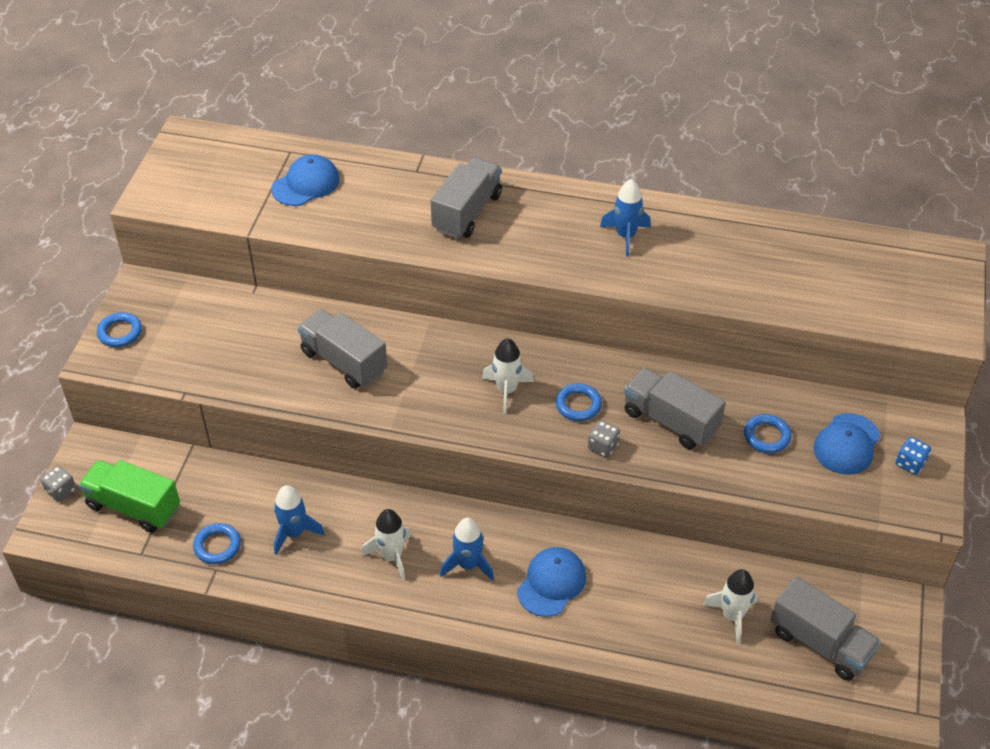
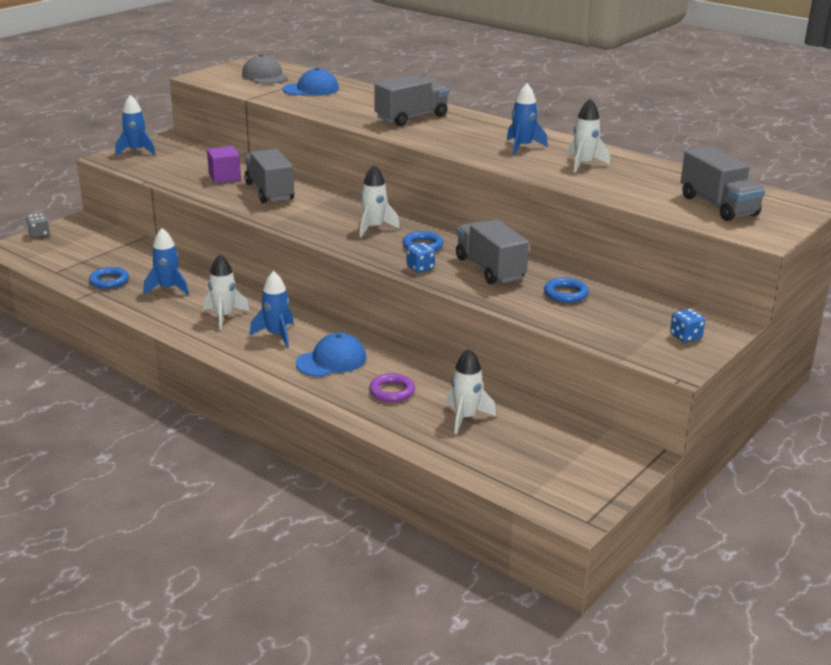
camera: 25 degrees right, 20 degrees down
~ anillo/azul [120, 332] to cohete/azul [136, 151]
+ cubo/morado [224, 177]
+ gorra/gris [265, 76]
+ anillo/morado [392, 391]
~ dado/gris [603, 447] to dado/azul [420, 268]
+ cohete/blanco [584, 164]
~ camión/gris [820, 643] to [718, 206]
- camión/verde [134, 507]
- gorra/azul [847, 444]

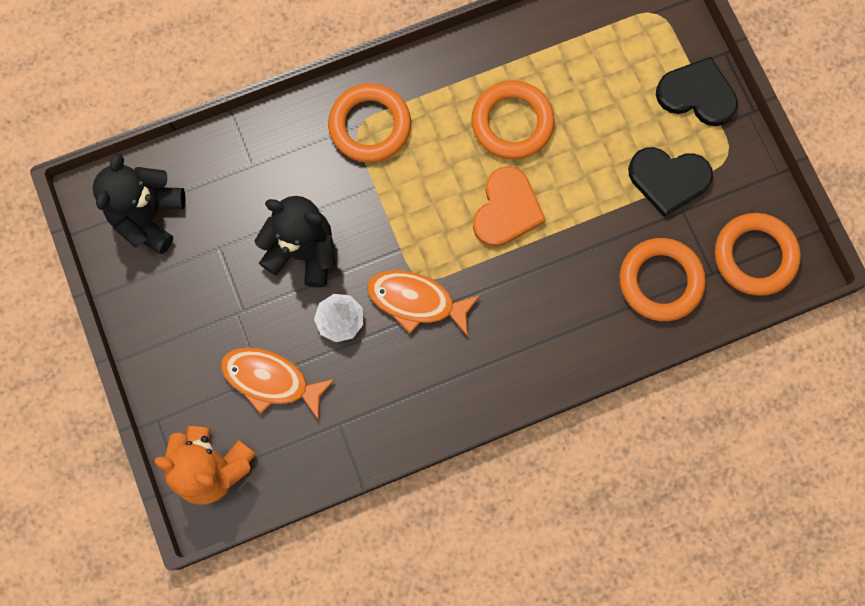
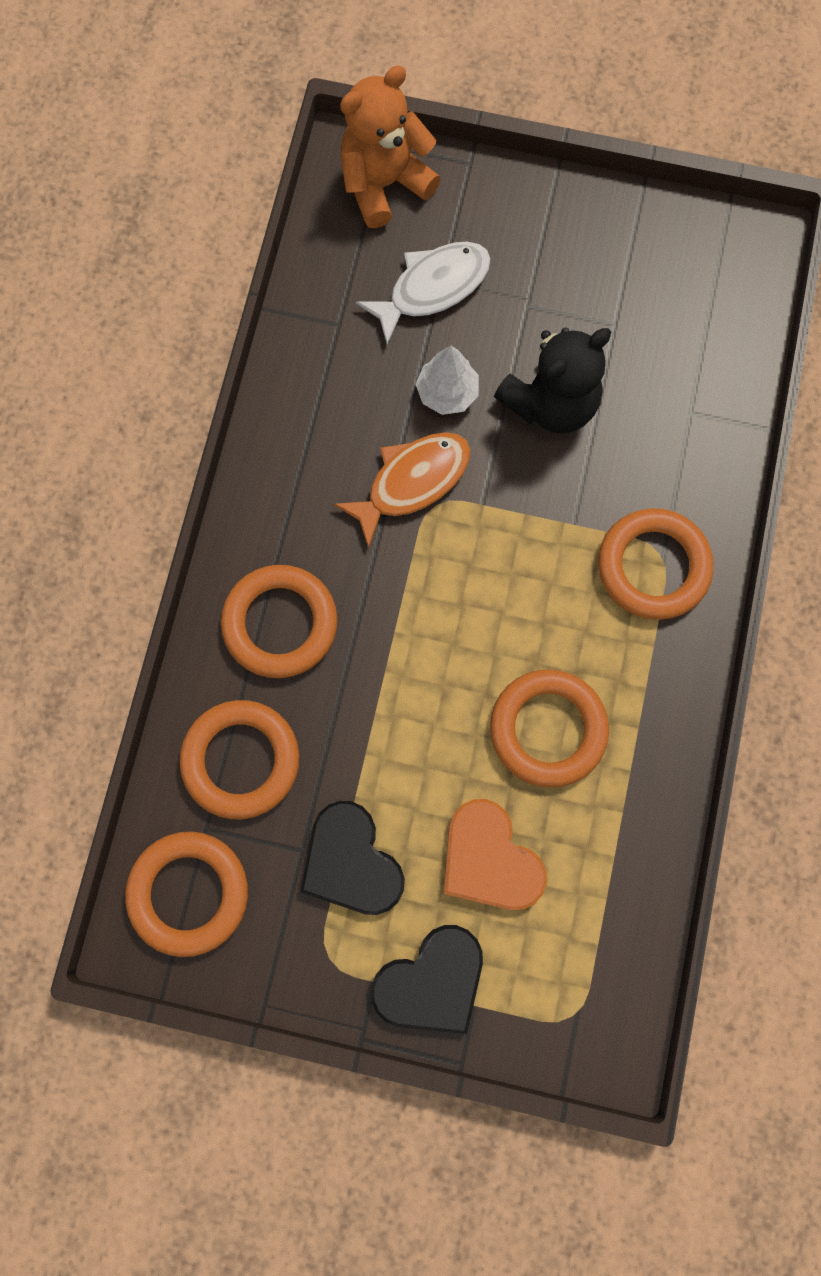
camera: 125 degrees right, 0 degrees up
+ anillo/naranja [280, 623]
~ corazón/negro [668, 179] = [351, 862] 75 degrees counterclockwise
~ pez/naranja [271, 380] to pez/blanco [432, 288]
~ corazón/naranja [506, 210] to [489, 859]
- osito/negro [149, 217]

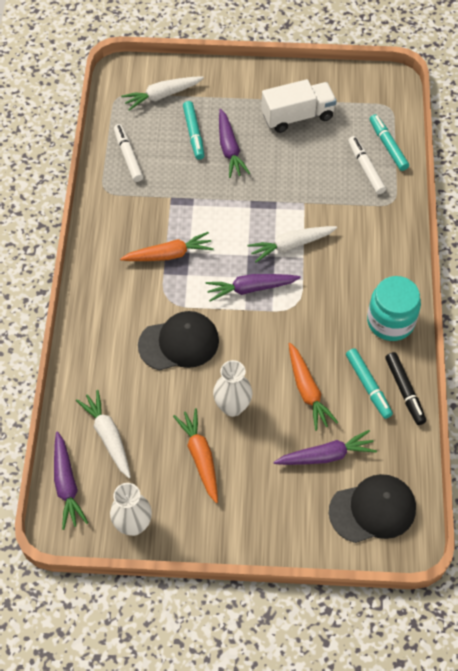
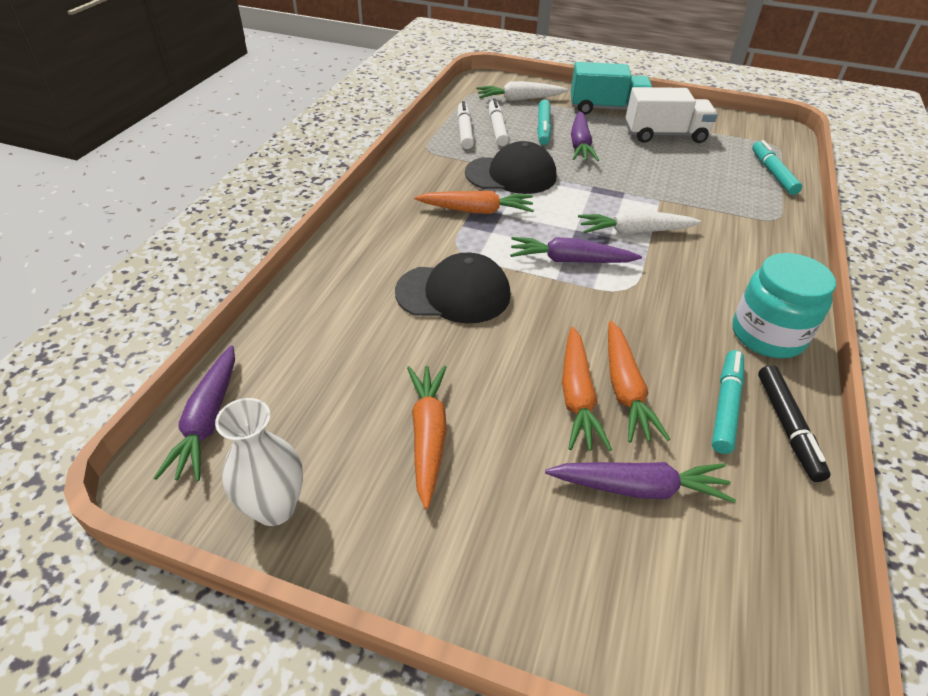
camera: 15 degrees right, 15 degrees down
~ gorra/negro [372, 510] to [511, 175]
~ rotulador/blanco [365, 168] to [497, 128]
+ zanahoria/naranja [577, 396]
+ camión/turquesa [607, 109]
~ rotulador/turquesa [368, 386] = [725, 406] 150 degrees counterclockwise
- zanahoria/blanco [108, 436]
- florero/blanco [232, 407]

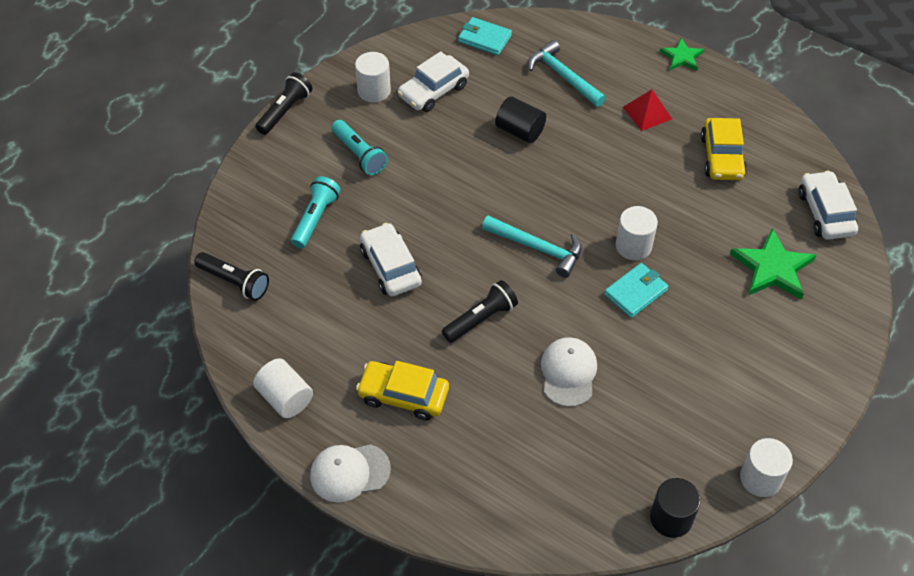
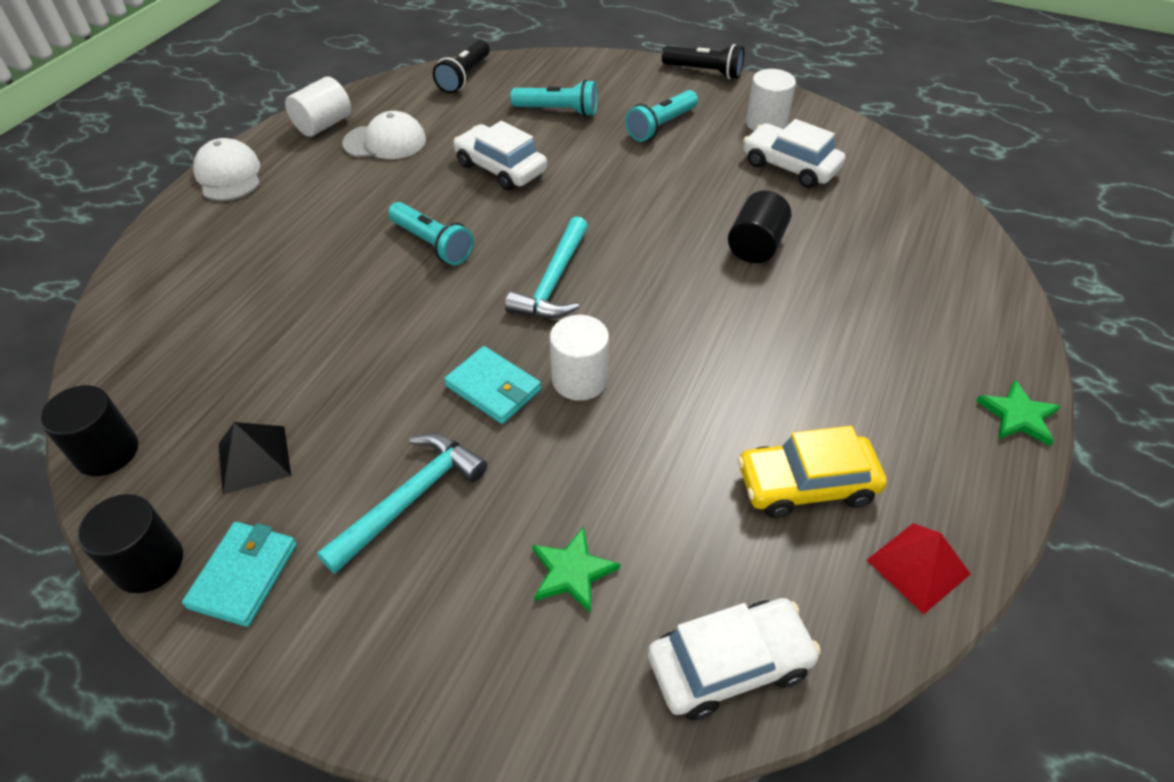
camera: 80 degrees right, 5 degrees down
~ cilindro/blanco [760, 478] to cilindro/negro [149, 563]
~ cartera/turquesa [484, 38] to [244, 575]
+ pirámide/negro [254, 459]
~ martillo/turquesa [563, 76] to [410, 499]
~ gorra/blanco [568, 373] to [385, 142]
~ lámpara de mano/negro [481, 319] to lámpara de mano/turquesa [432, 244]
~ coche/blanco [390, 267] = [501, 168] 105 degrees counterclockwise
~ estrella/verde [772, 268] = [572, 572] x0.60
~ pirámide/rojo [647, 113] to [918, 566]
- coche/amarillo [403, 395]

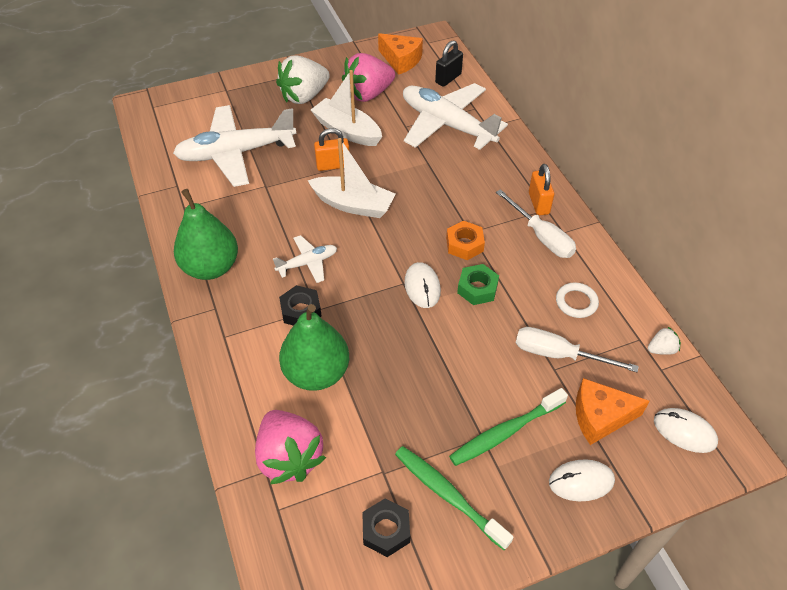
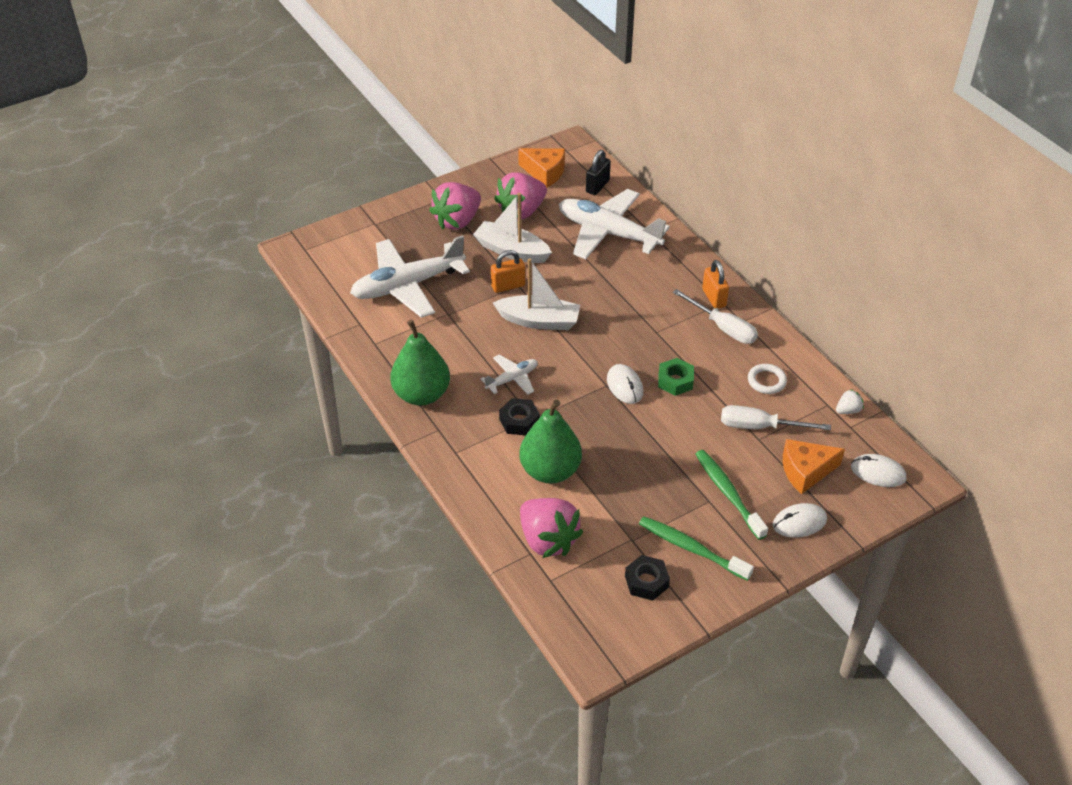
camera: 10 degrees left, 5 degrees down
~ fresa/blanco [304, 96] to fresa/rosa [457, 221]
~ cepillo de dientes/verde [506, 432] = [728, 494] 105 degrees clockwise
- tuerca/naranja [464, 244]

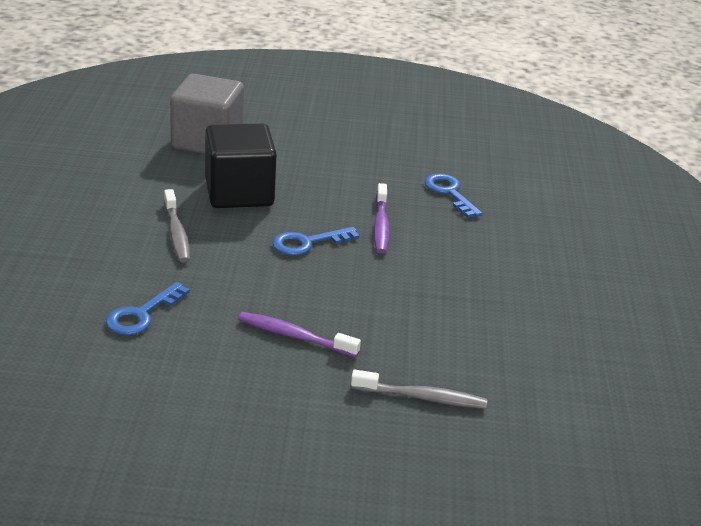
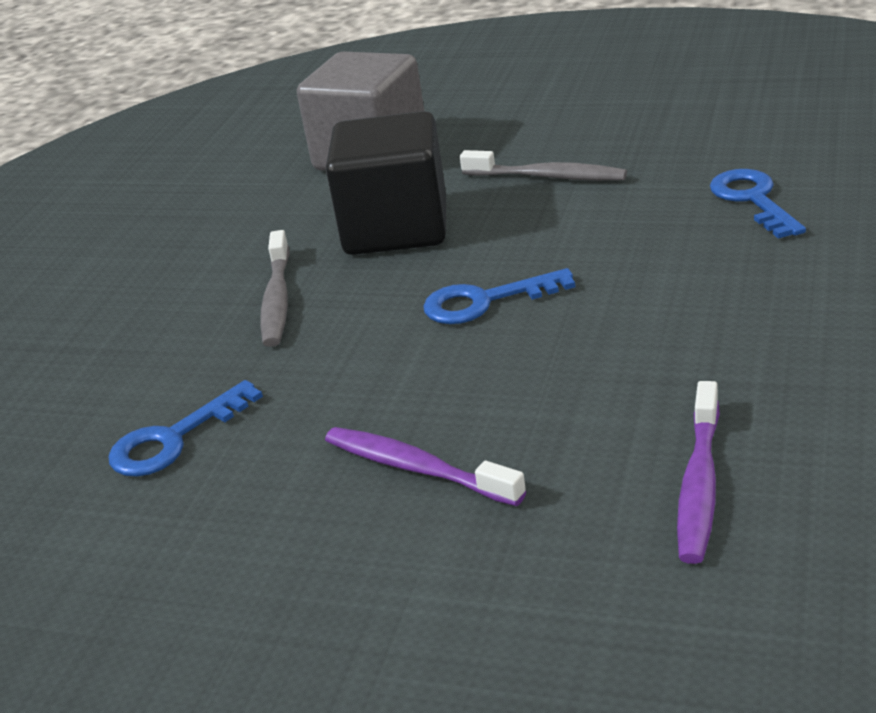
camera: 20 degrees right, 0 degrees up
~ cepillo de dientes/gris [422, 397] to [548, 177]
~ cepillo de dientes/morado [381, 226] to [699, 485]

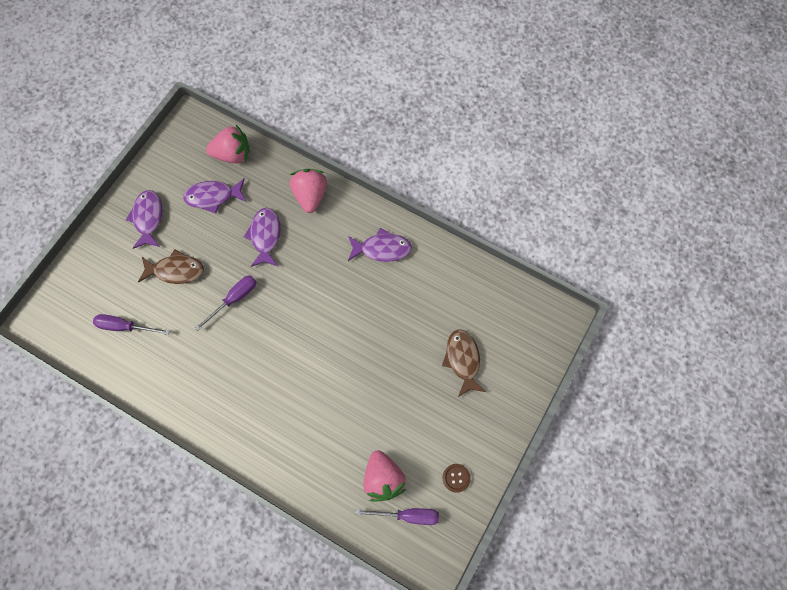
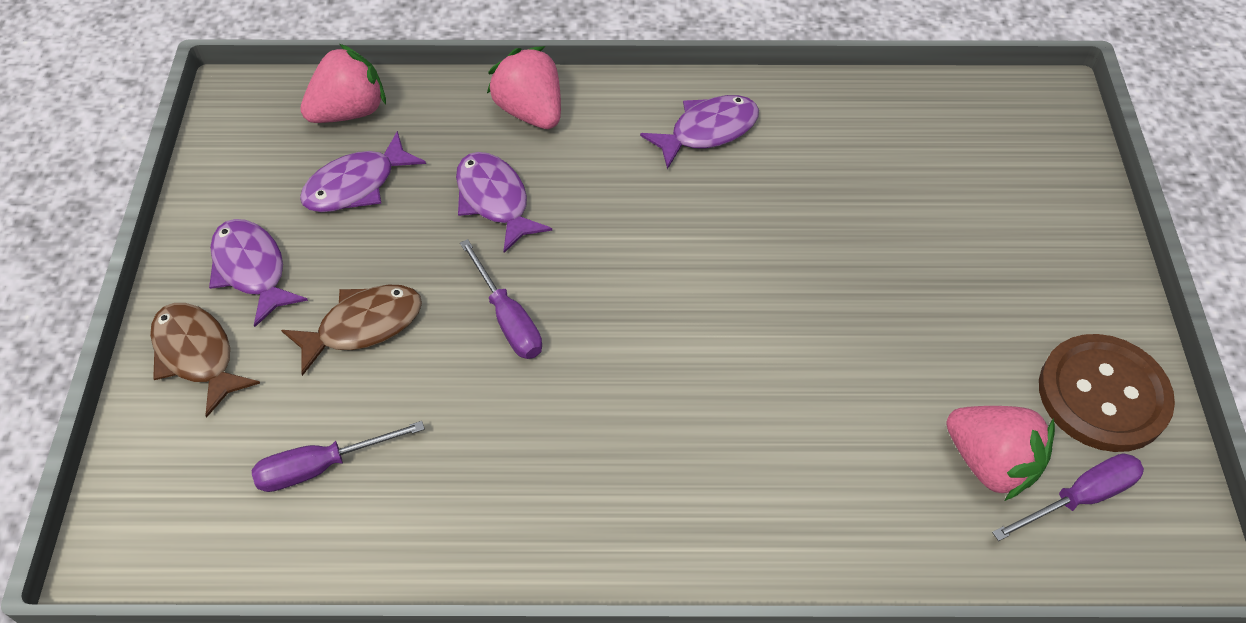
camera: 30 degrees left, 15 degrees down
~ pez/marrón [463, 360] to [197, 355]
~ destornillador/morado [234, 299] = [508, 319] 135 degrees clockwise
~ botón/marrón [456, 478] = [1103, 395] x2.27

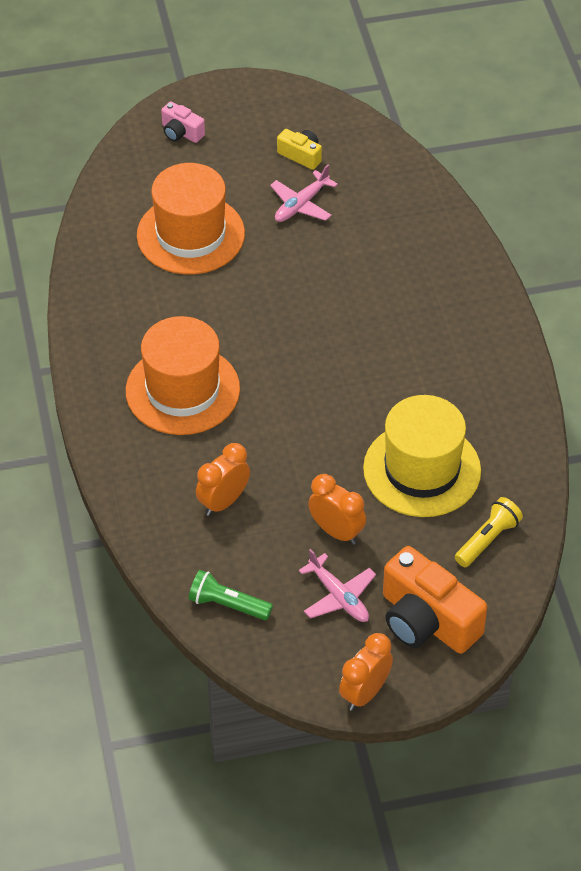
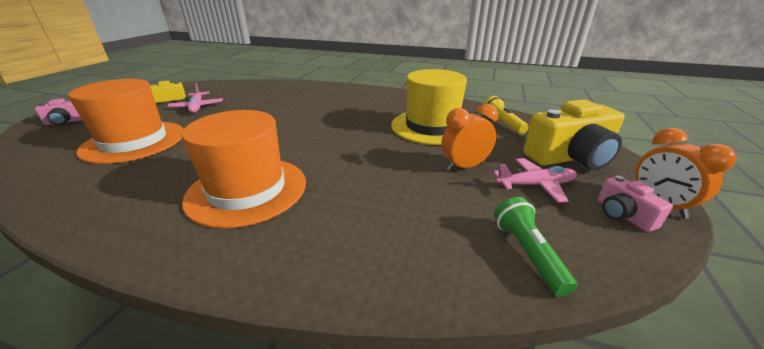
camera: 60 degrees left, 20 degrees down
~ lámpara de mano/verde [228, 604] = [527, 253] 120 degrees clockwise
~ cámara/naranja [427, 620] to cámara/amarillo [570, 157]
+ cámara/rosa [622, 215]
- despertador/naranja [223, 502]

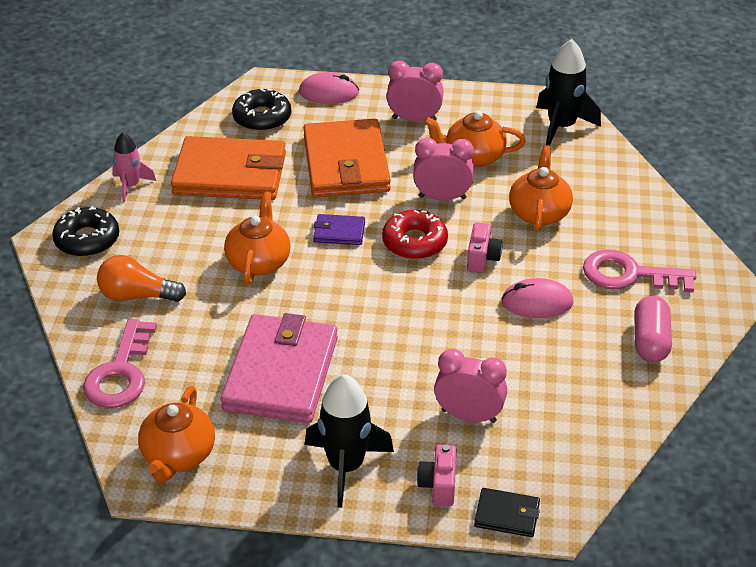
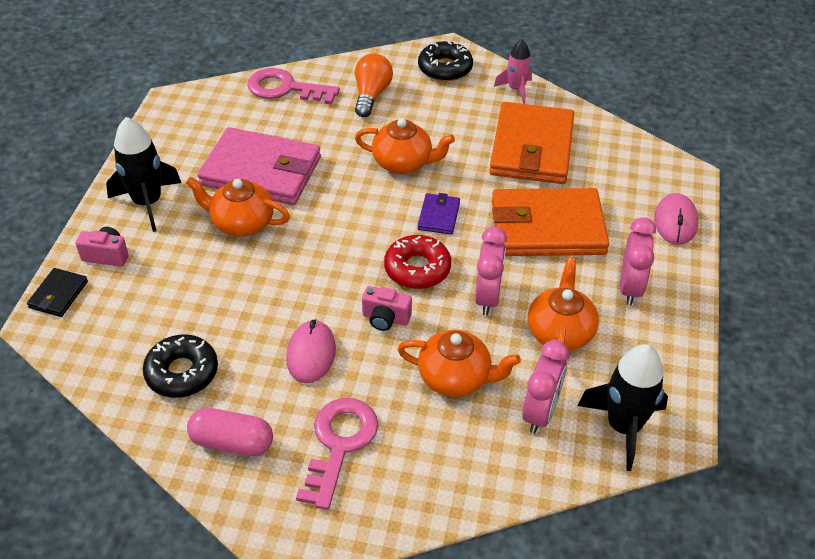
camera: 95 degrees right, 5 degrees up
~ rosquilla/negro [262, 117] to [182, 372]
~ tetera/naranja [178, 455] to [241, 223]
~ despertador/rosa [468, 415] to [540, 412]

